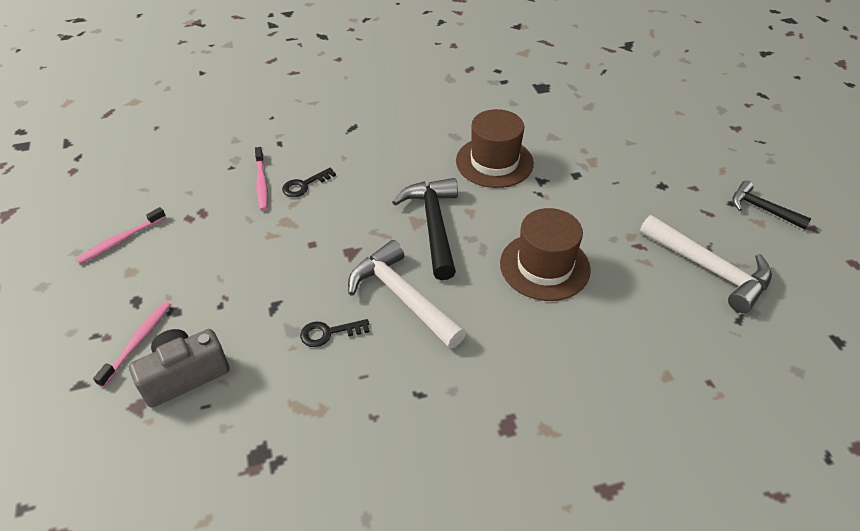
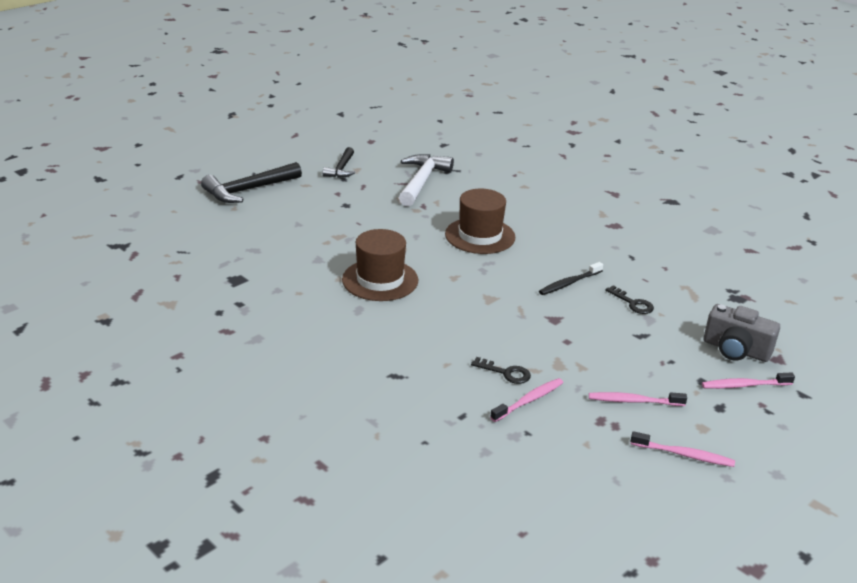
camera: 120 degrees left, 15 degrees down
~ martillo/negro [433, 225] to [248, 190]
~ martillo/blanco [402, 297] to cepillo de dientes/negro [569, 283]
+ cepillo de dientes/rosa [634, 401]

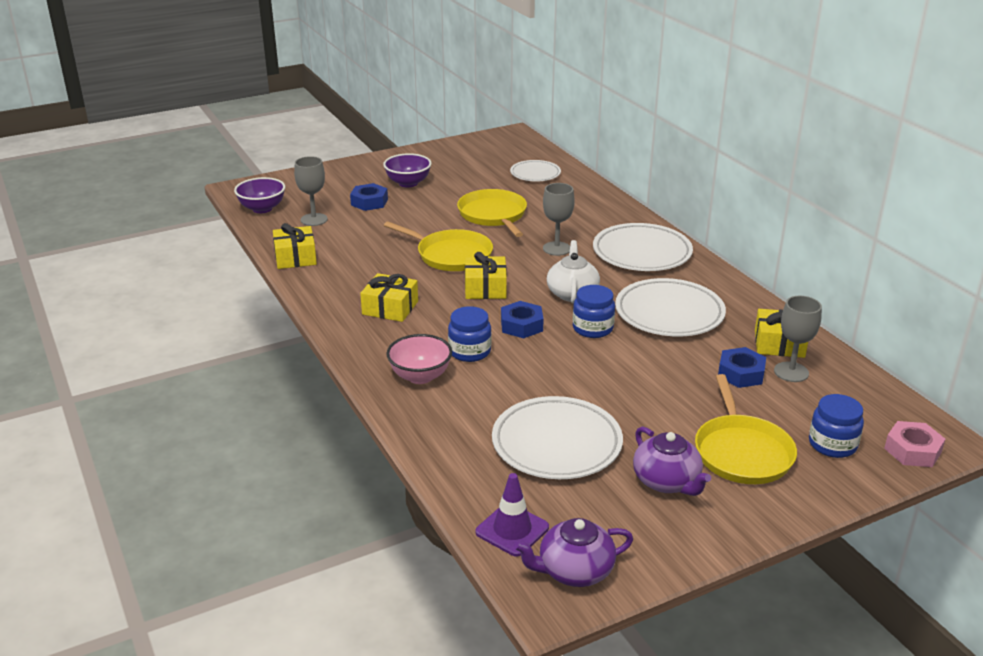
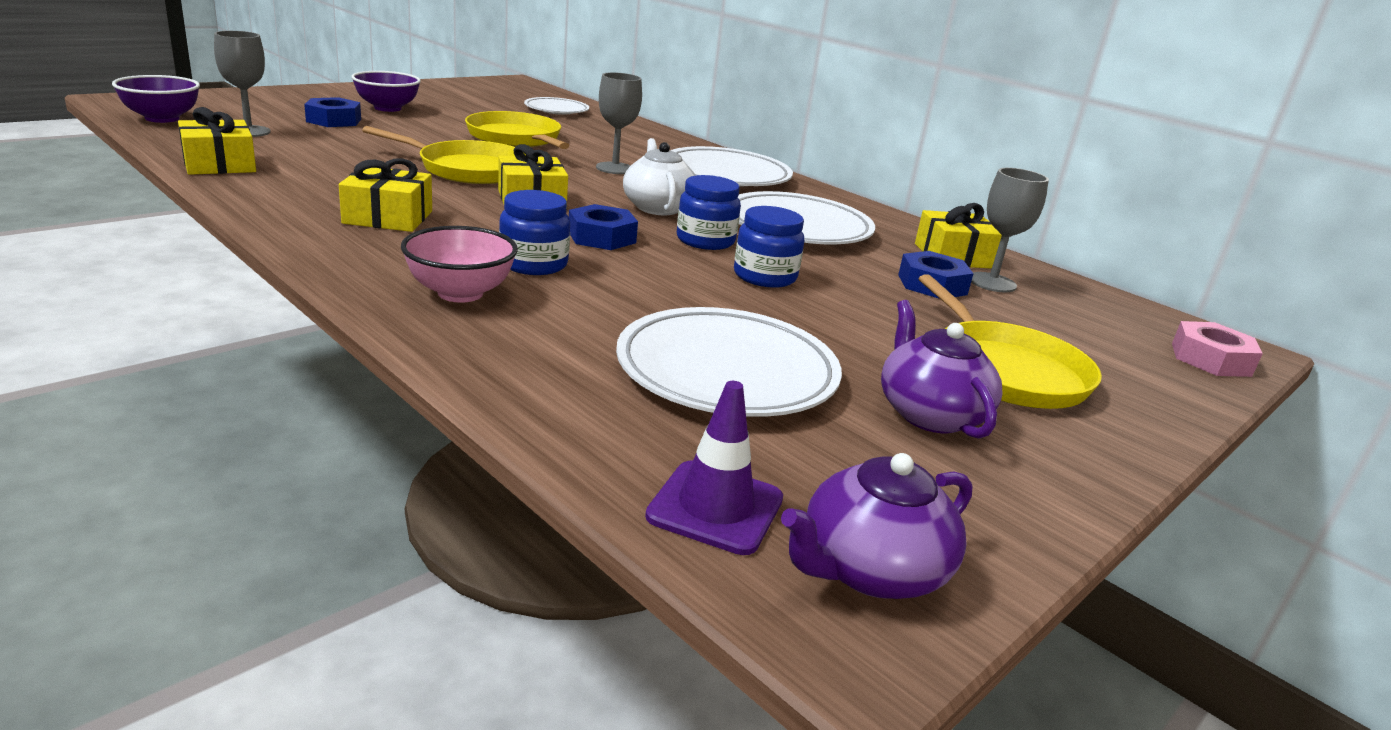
camera: 20 degrees left, 5 degrees down
~ tarro/azul [832, 444] to [764, 276]
~ tetera/morado [667, 482] = [930, 414] 150 degrees counterclockwise

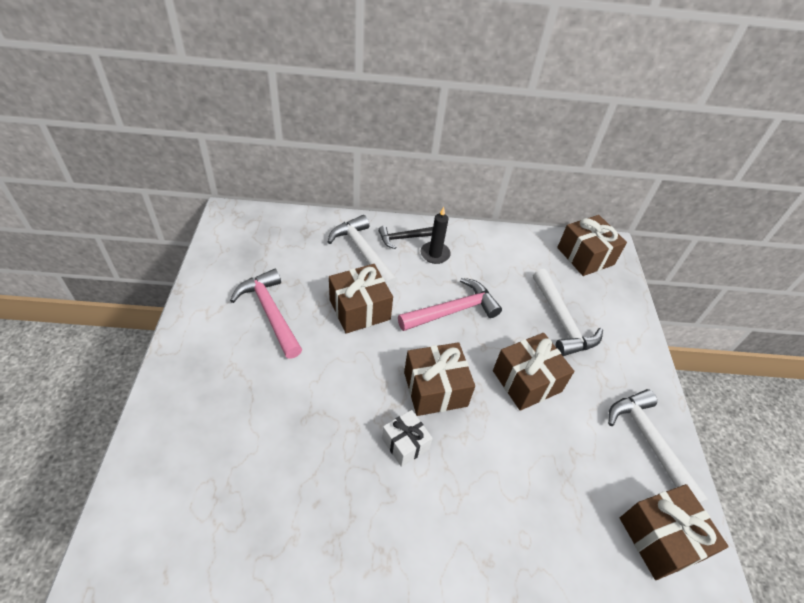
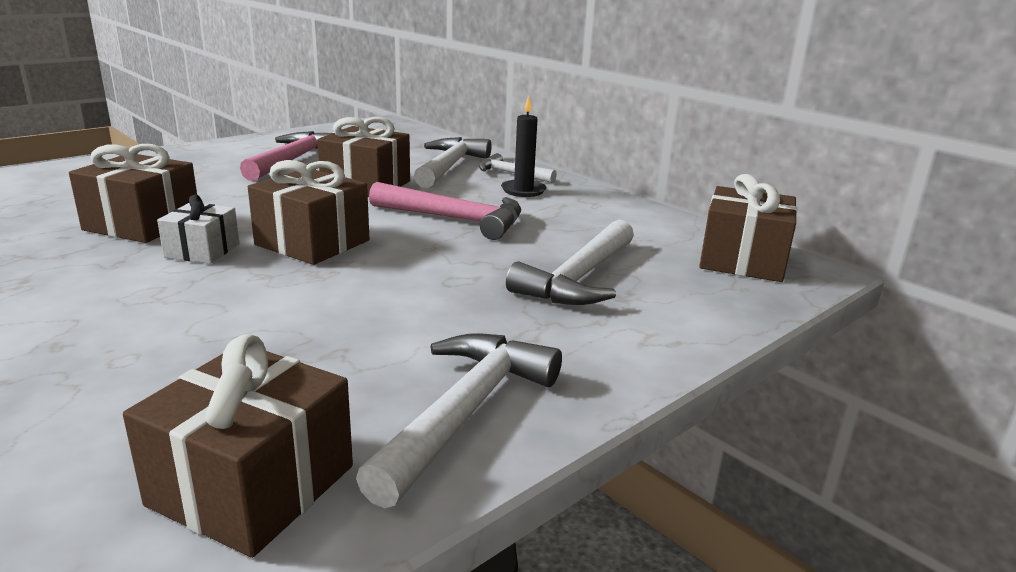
camera: 50 degrees right, 25 degrees down
~ regalo/marrón [527, 381] to [142, 224]
~ martillo/negro [403, 238] to martillo/blanco [511, 174]

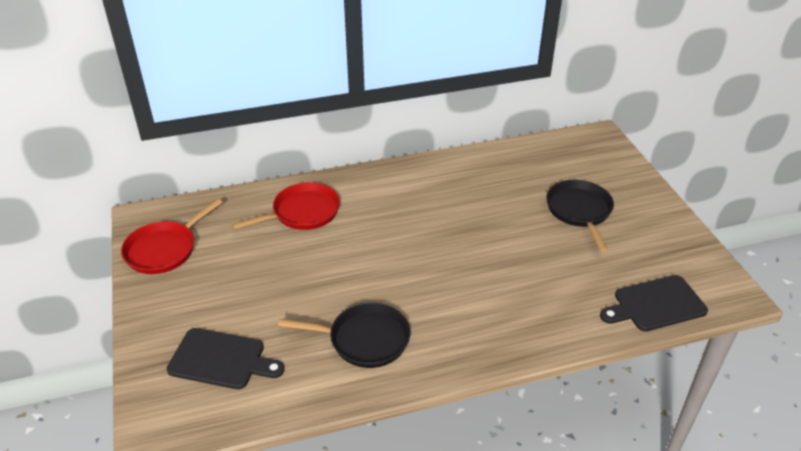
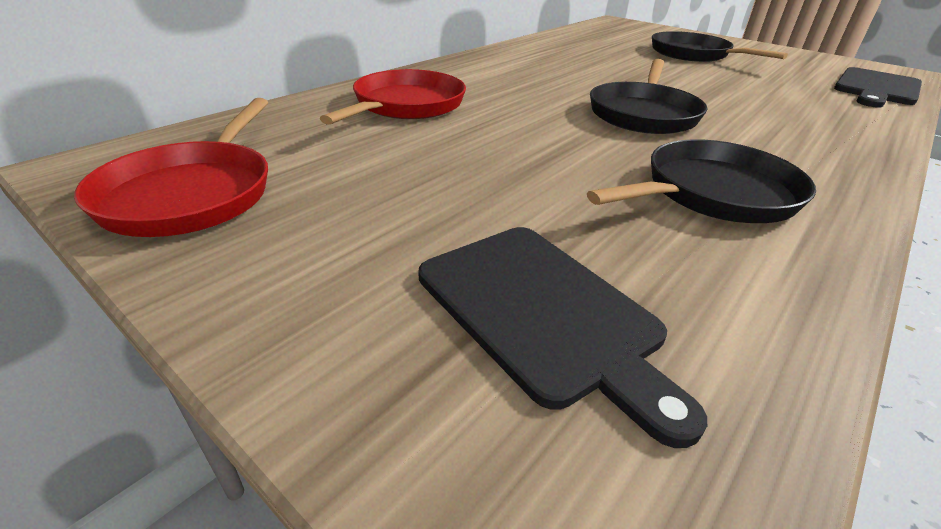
camera: 35 degrees left, 5 degrees down
~ tabla de cortar/negro [221, 360] = [543, 313] 75 degrees clockwise
+ sartén/negro [643, 114]

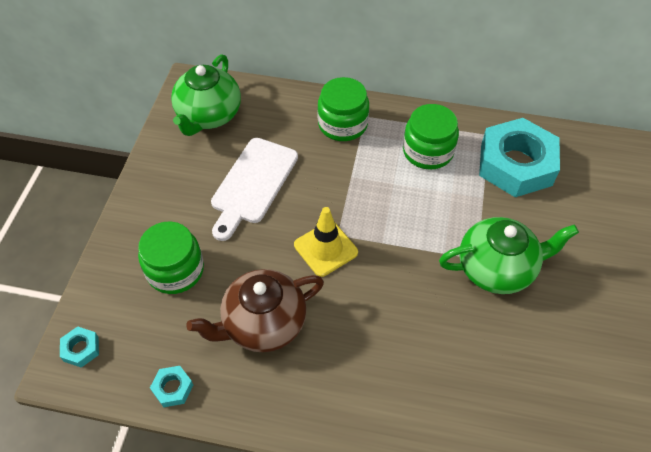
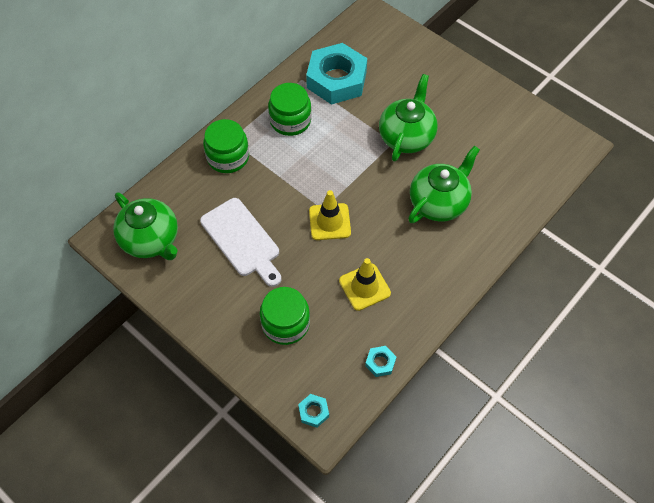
camera: 60 degrees left, 5 degrees up
~ tetera/marrón [263, 324] to cono de tráfico/amarillo [364, 287]
+ tetera/verde [439, 202]

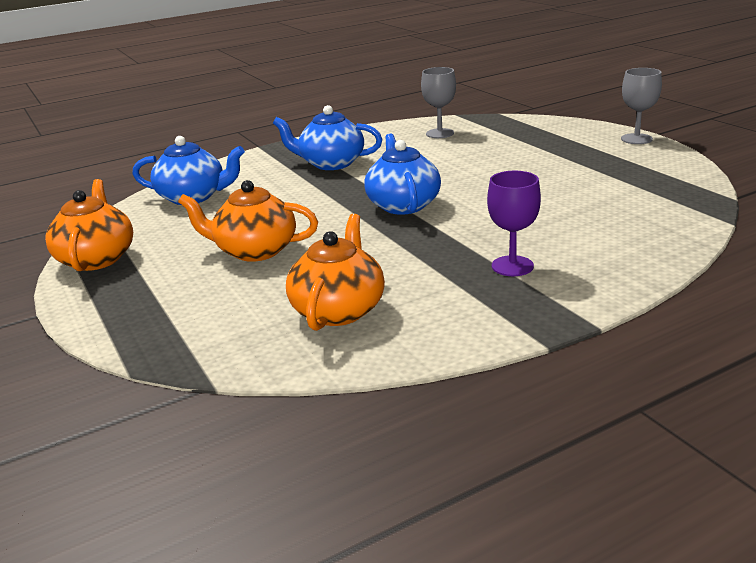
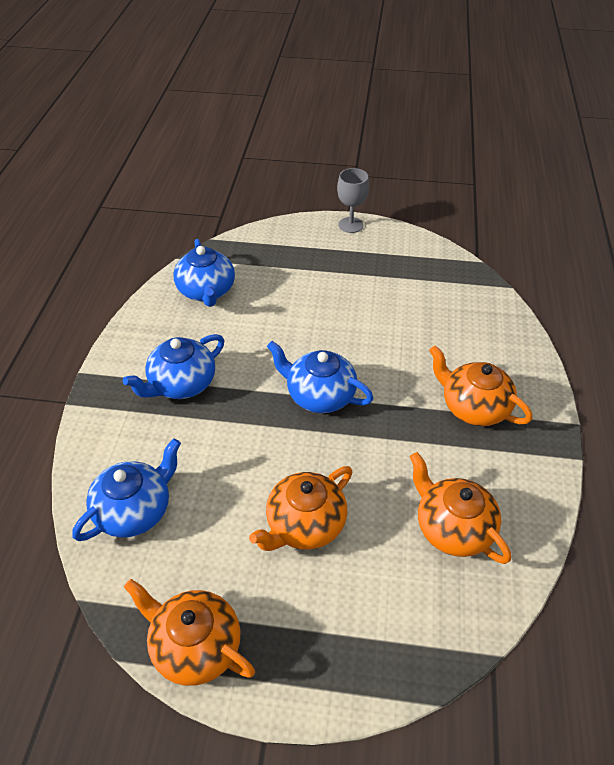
camera: 55 degrees left, 20 degrees up
~ copa/gris [440, 133] to tetera/azul [206, 291]
~ copa/morado [512, 266] to tetera/naranja [473, 407]

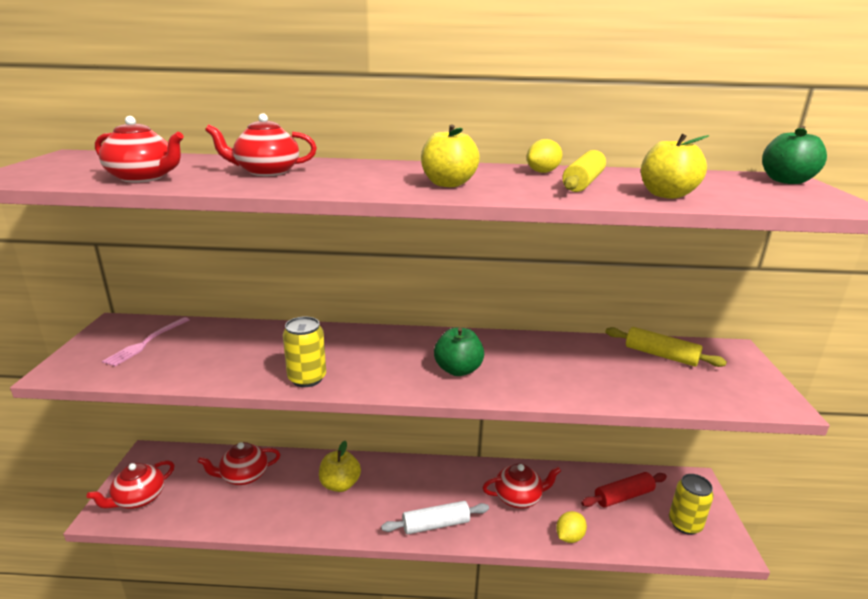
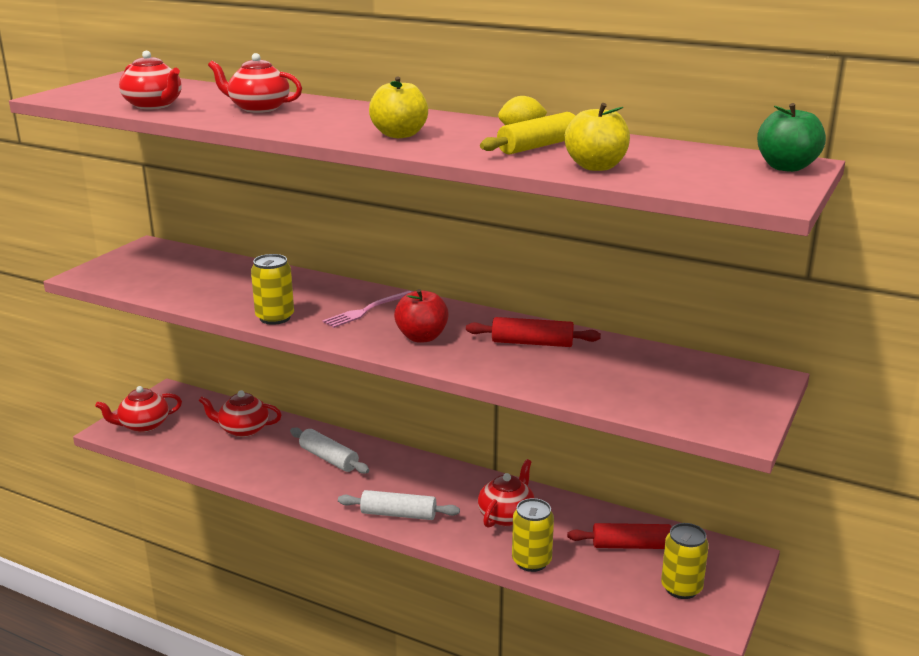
camera: 25 degrees right, 0 degrees up
~ manzana/amarillo [340, 484] to rodillo/blanco [329, 458]
~ tenedor/rosa [146, 342] to [367, 310]
~ manzana/verde [458, 370] to manzana/rojo [422, 337]
+ rodillo/rojo [532, 343]
~ tetera/rojo [519, 497] = [506, 515] 75 degrees counterclockwise
~ limón/amarillo [569, 537] to lata/amarillo [531, 561]
- rodillo/amarillo [661, 355]

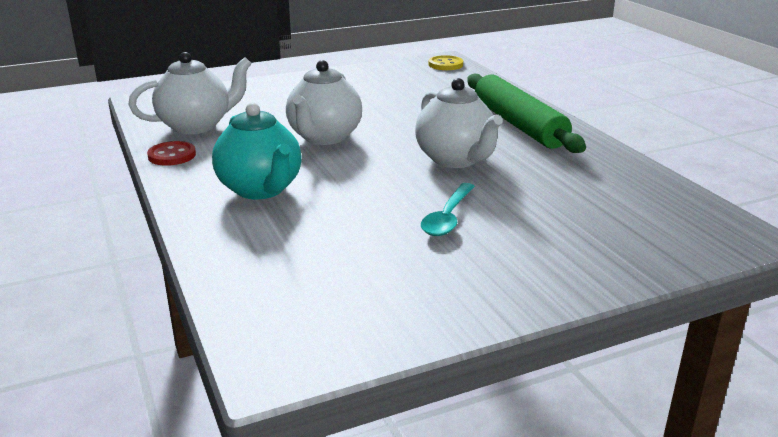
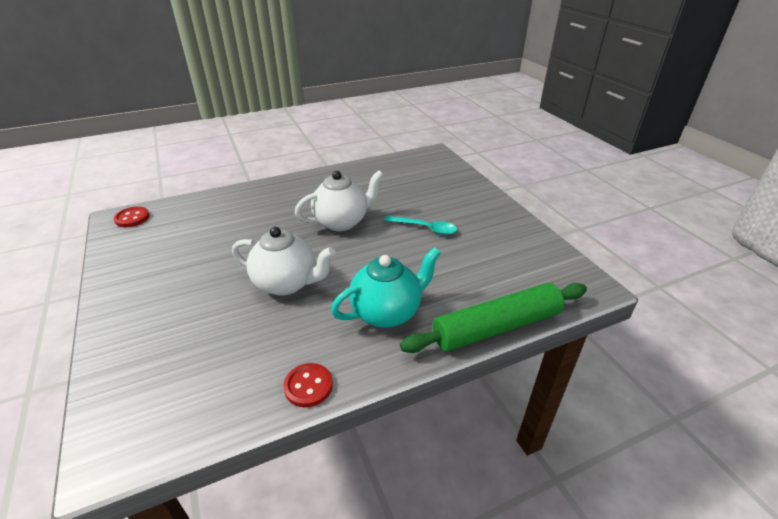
camera: 90 degrees left, 10 degrees up
~ botón/amarillo [445, 65] to botón/rojo [132, 218]
~ rodillo/verde [518, 125] to [496, 327]
- tetera/blanco [196, 126]

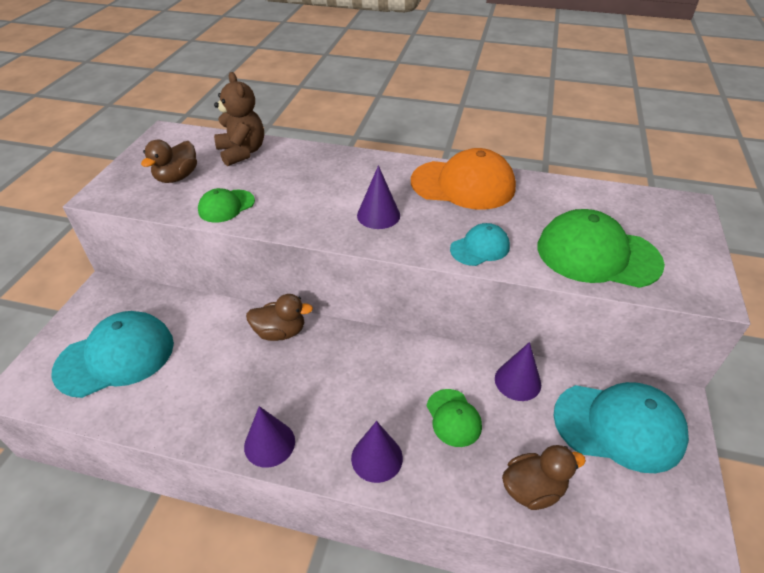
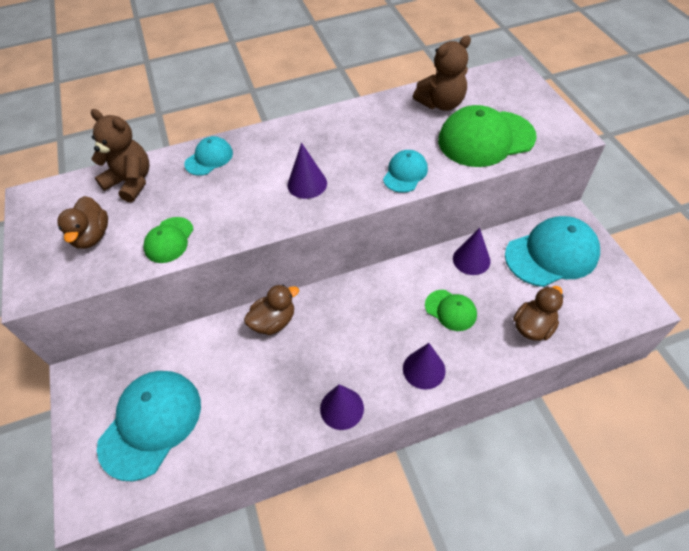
camera: 30 degrees left, 10 degrees up
+ gorra/turquesa [209, 158]
+ osito/marrón [441, 103]
- gorra/naranja [463, 184]

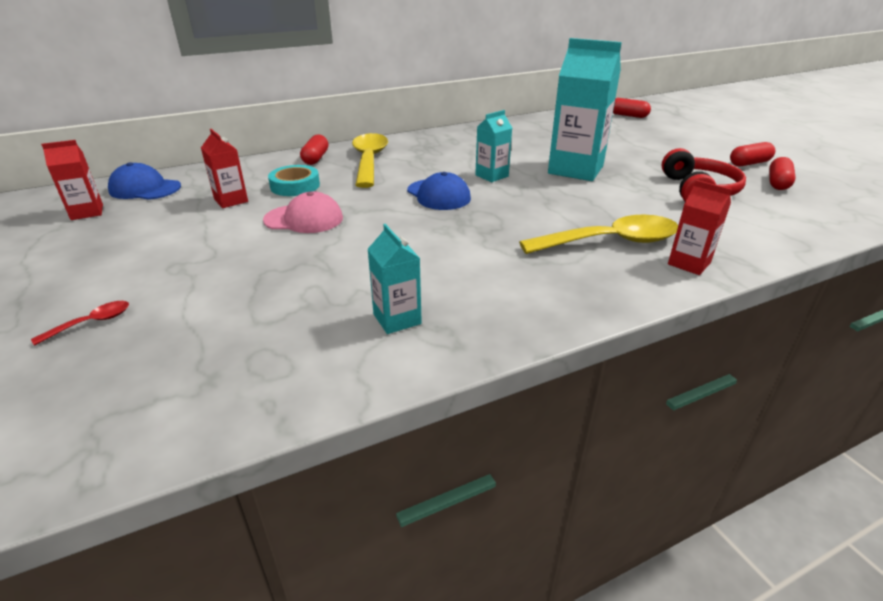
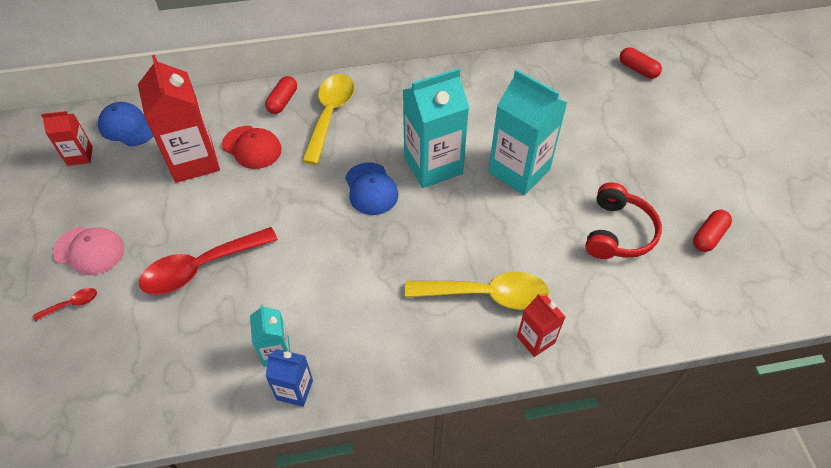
camera: 15 degrees right, 20 degrees up
~ gorra/rosa [304, 219] to [89, 250]
~ cartón de leche/rojo [231, 200] = [194, 161] x1.94
+ cuchara/rojo [201, 267]
~ cinta adhesiva/turquesa [295, 186] to gorra/rojo [252, 147]
+ cartón de leche/azul [294, 390]
~ cartón de leche/turquesa [491, 176] = [433, 166] x1.94
- cápsula/rojo [749, 163]

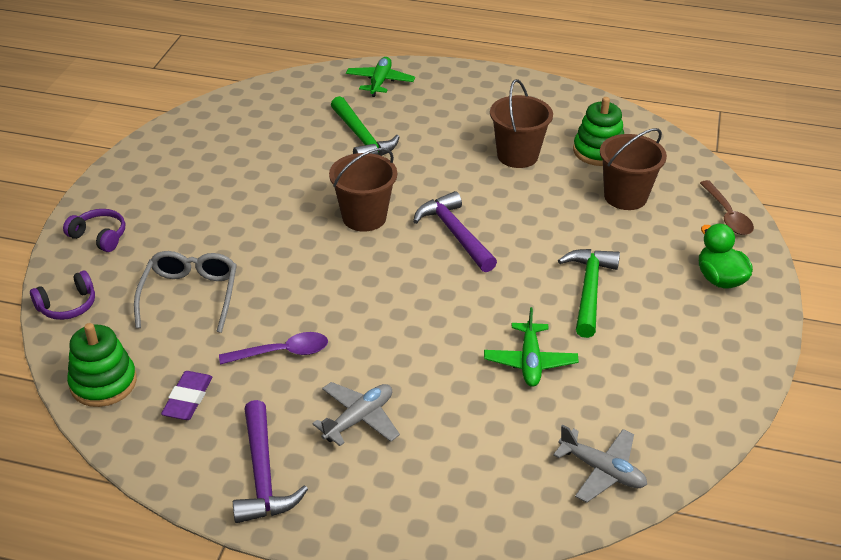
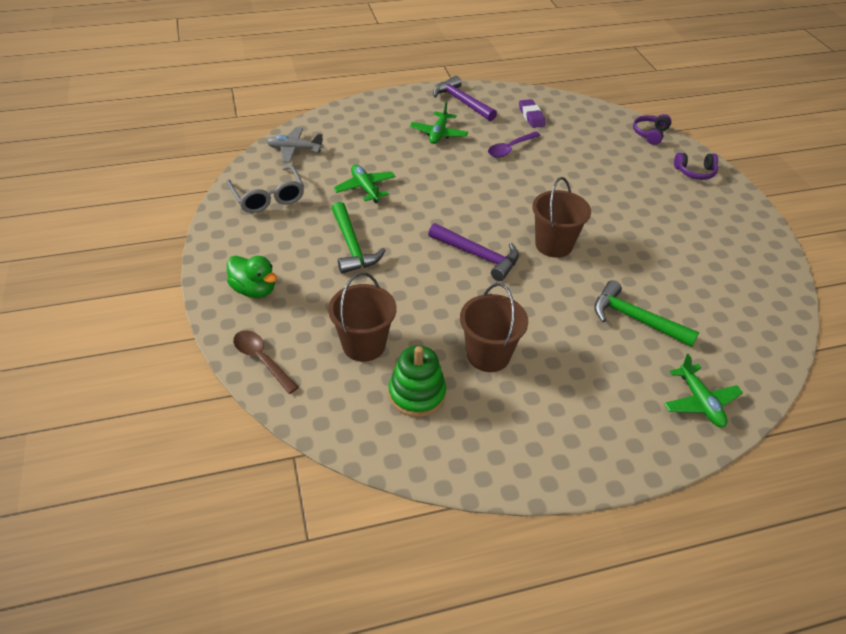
camera: 150 degrees right, 5 degrees up
~ gafas/gris [190, 295] to [268, 197]
~ avión/gris [359, 419] to avión/verde [438, 134]
- juguete apilable/verde [103, 383]

